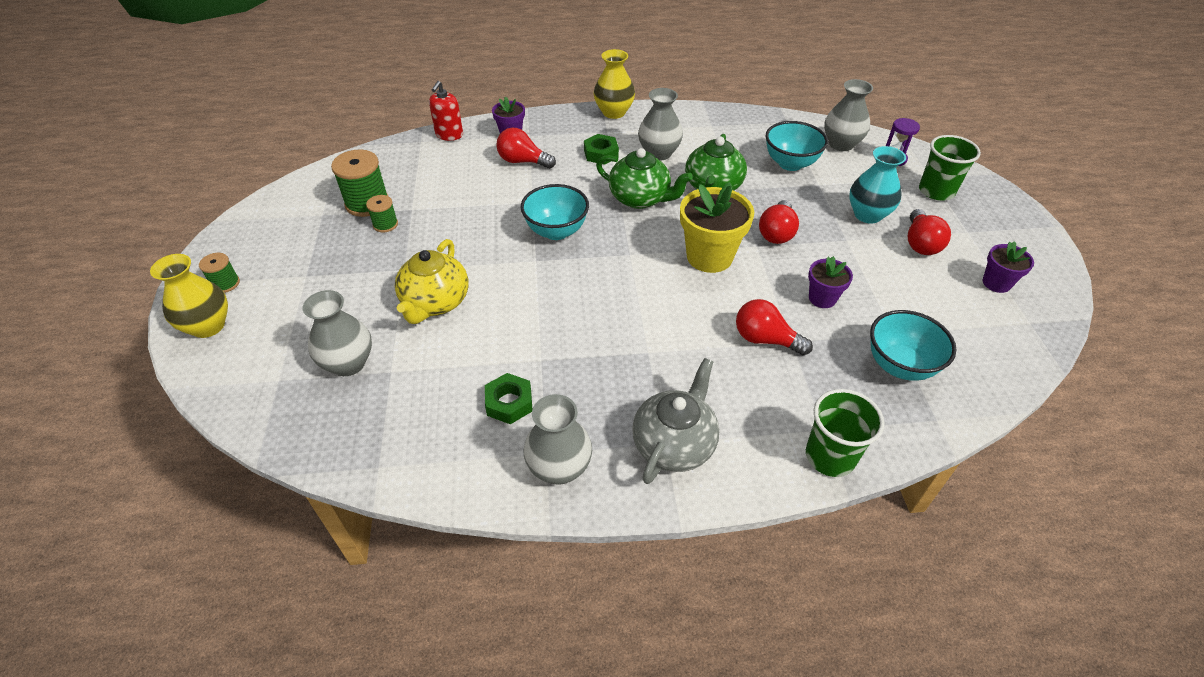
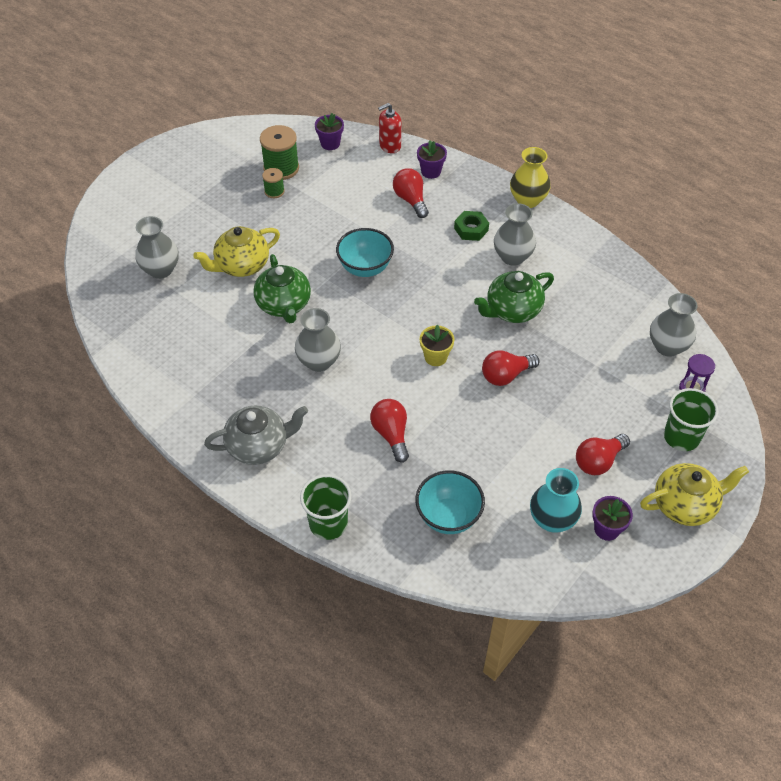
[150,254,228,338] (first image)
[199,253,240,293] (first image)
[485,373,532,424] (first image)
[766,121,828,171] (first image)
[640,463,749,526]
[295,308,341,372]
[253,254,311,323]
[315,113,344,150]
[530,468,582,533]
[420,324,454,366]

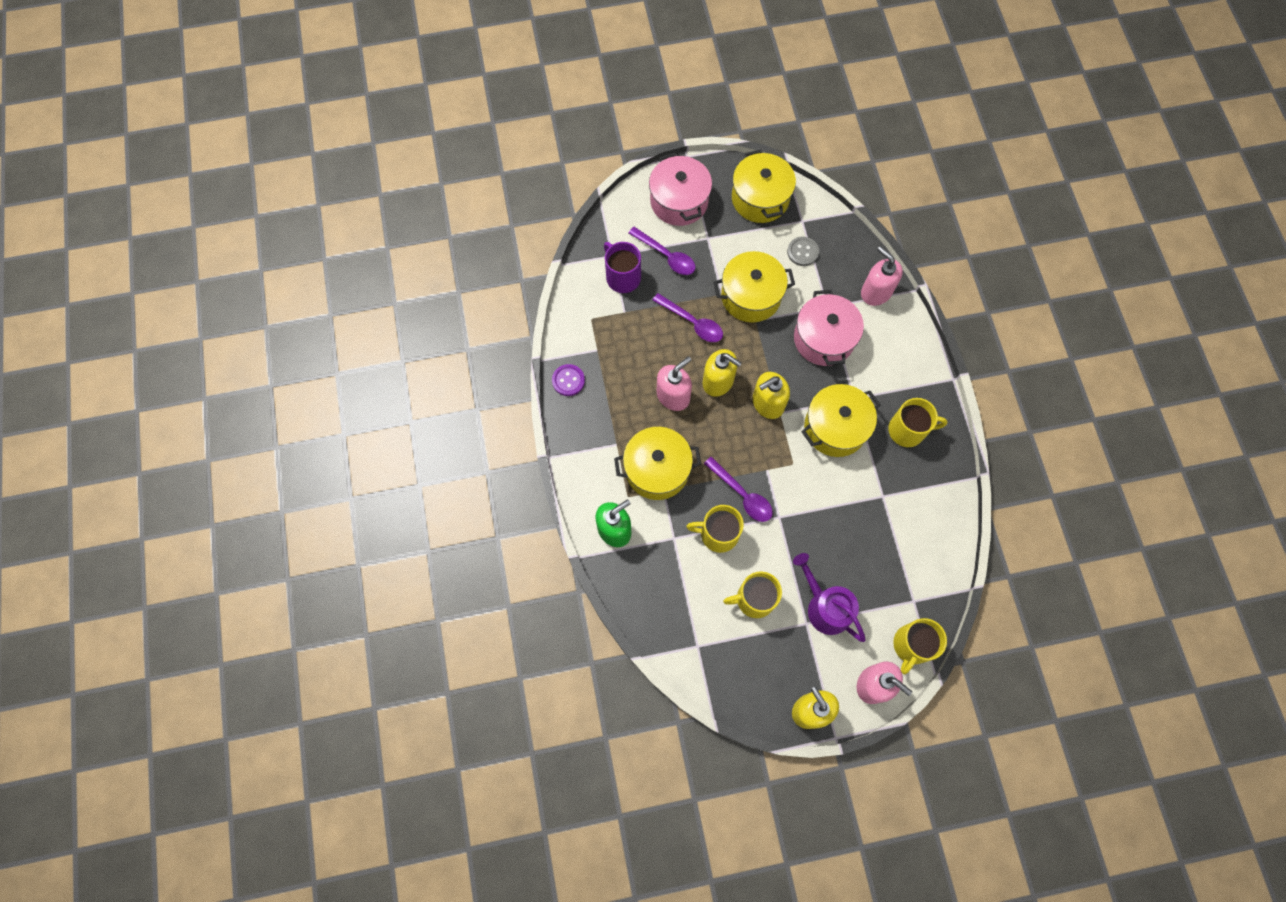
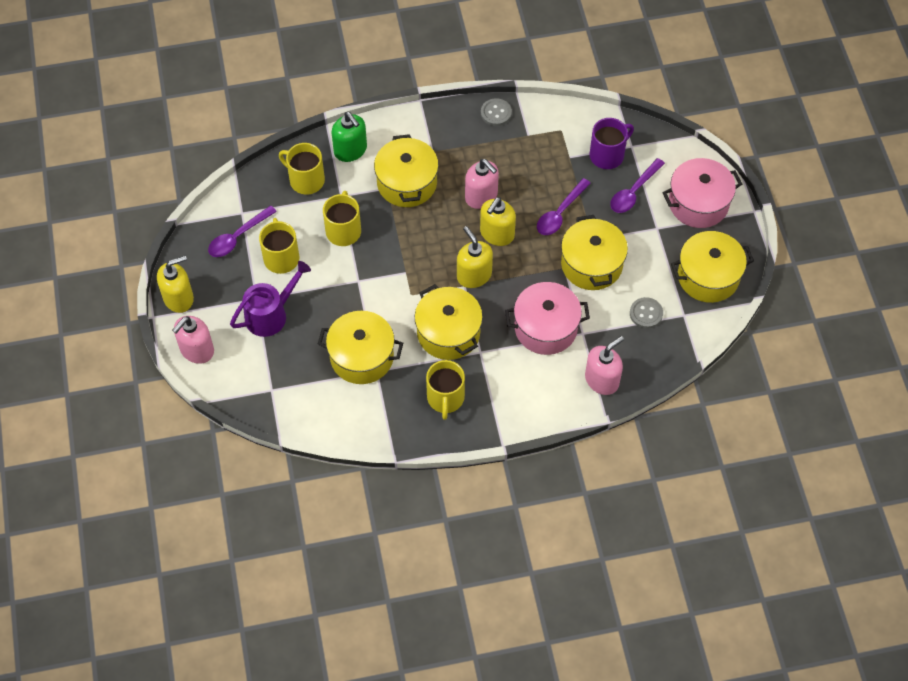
[318,311,403,384]
[208,205,277,257]
[279,143,325,195]
[481,98,512,126]

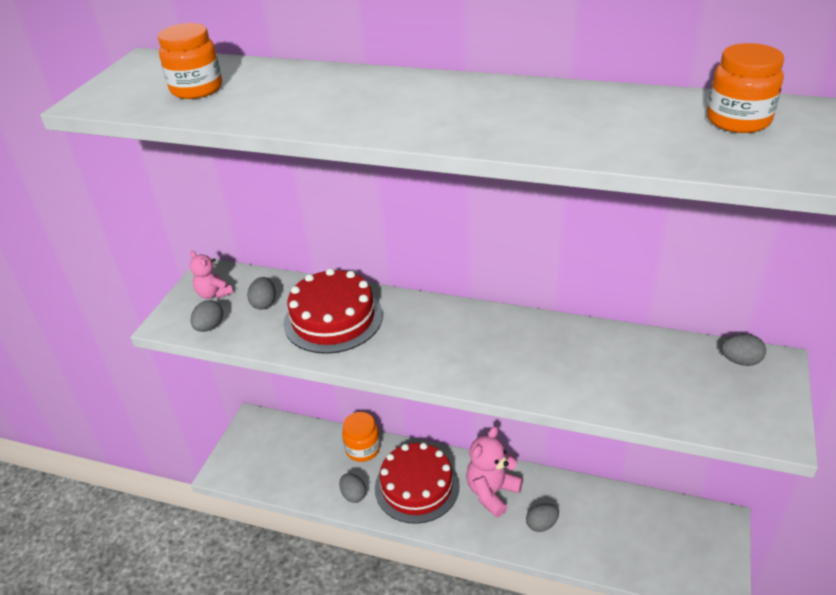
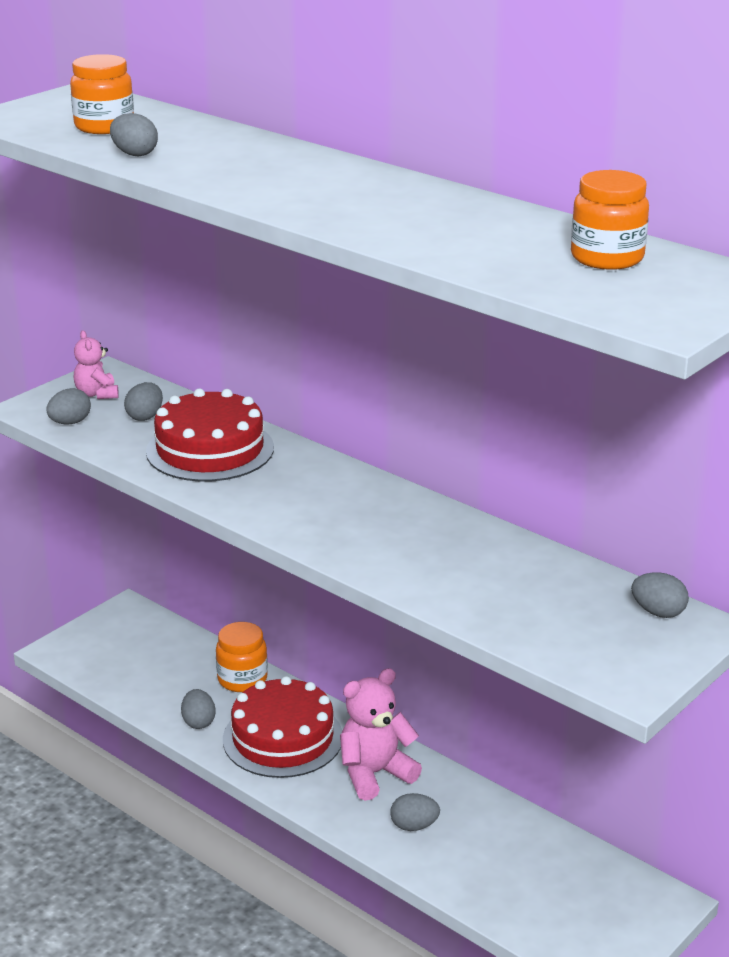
[110,113,158,156]

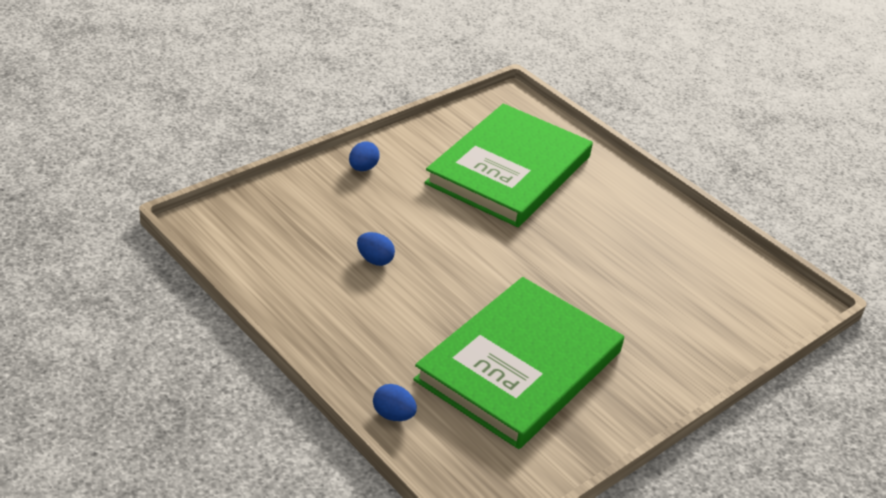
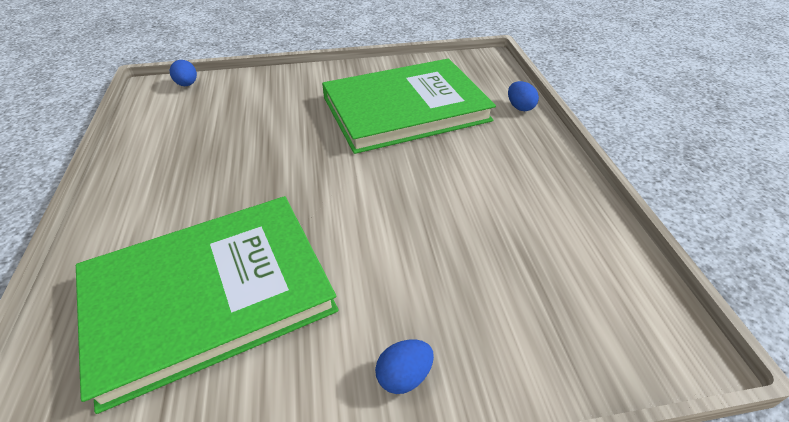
[170,60,197,86]

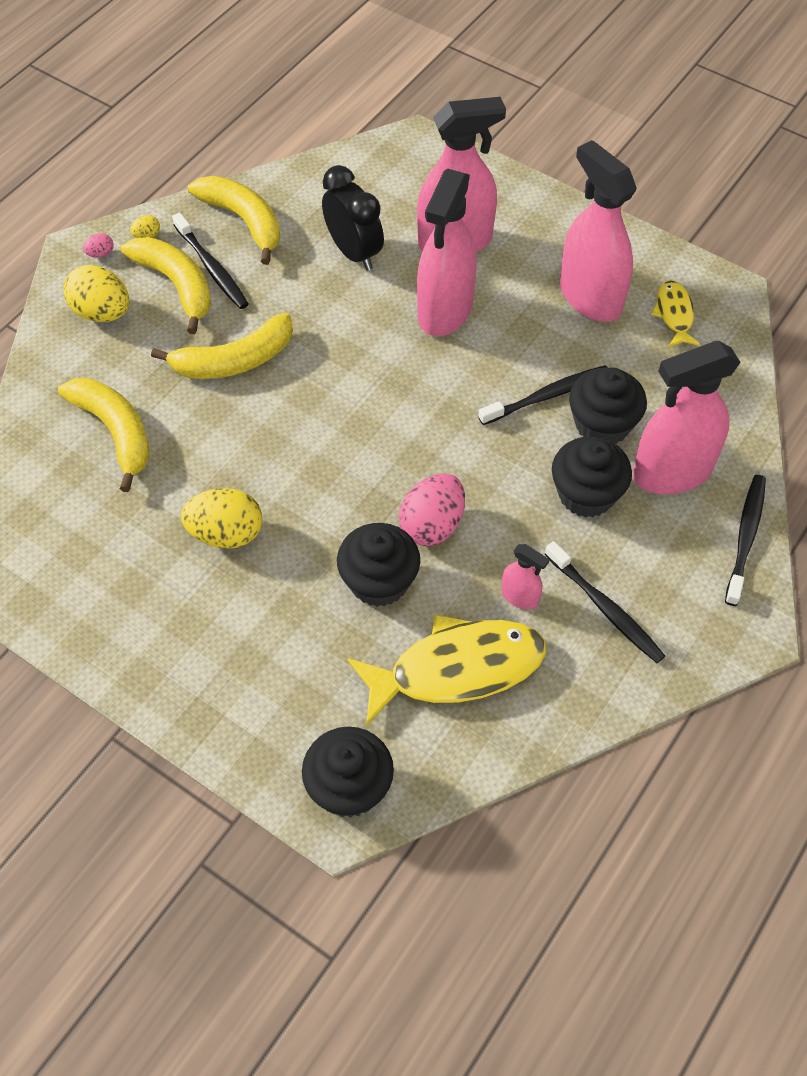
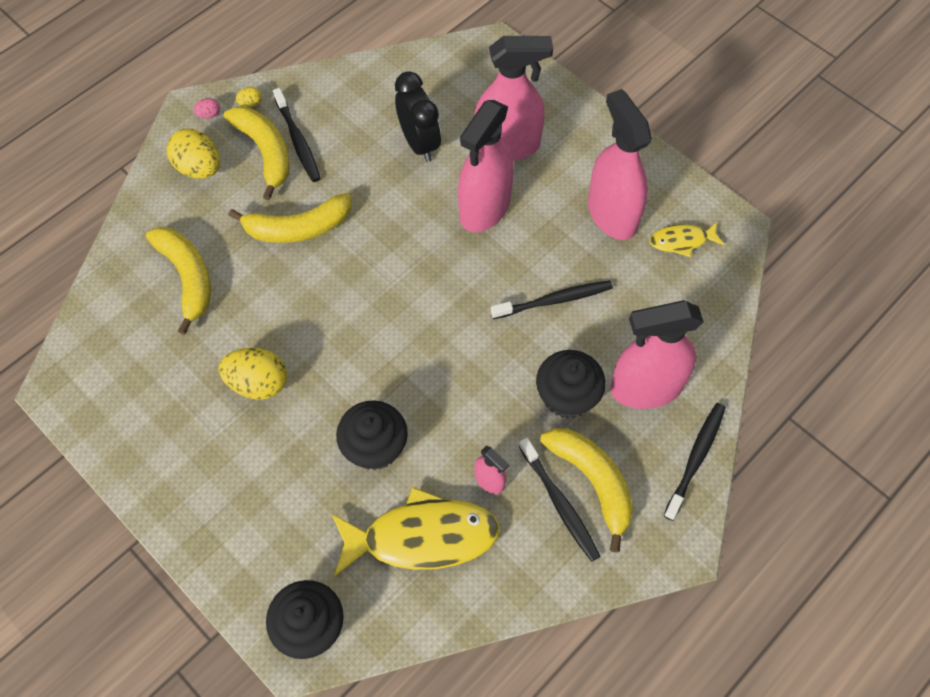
[398,473,465,546] (first image)
[569,367,647,444] (first image)
[540,428,633,553]
[649,222,724,257]

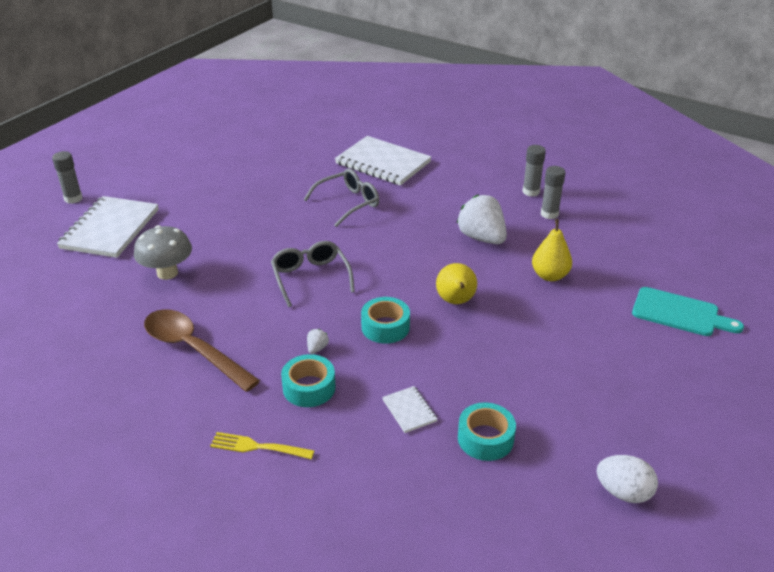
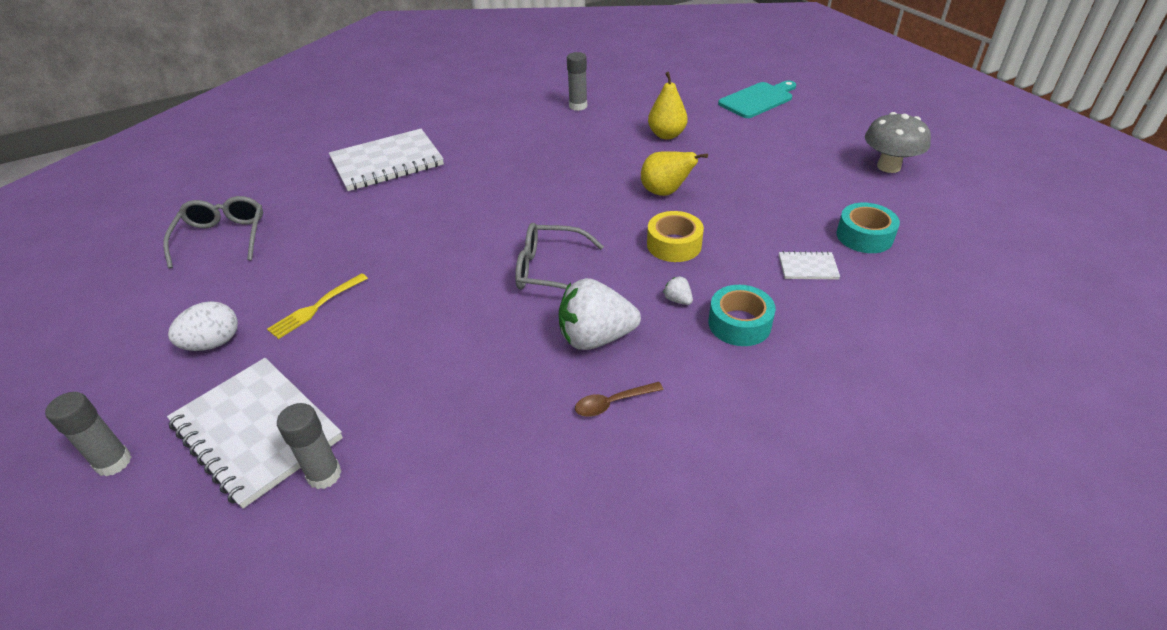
[865,112,931,173]
[267,273,368,339]
[163,196,263,268]
[559,278,641,350]
[277,403,342,489]
[168,301,238,351]
[647,211,704,262]
[575,382,663,417]

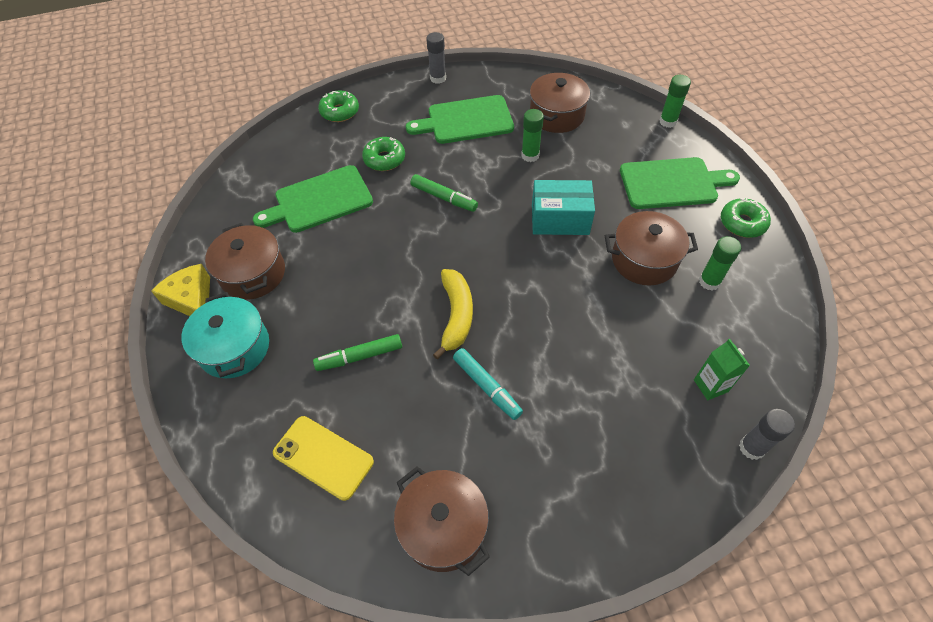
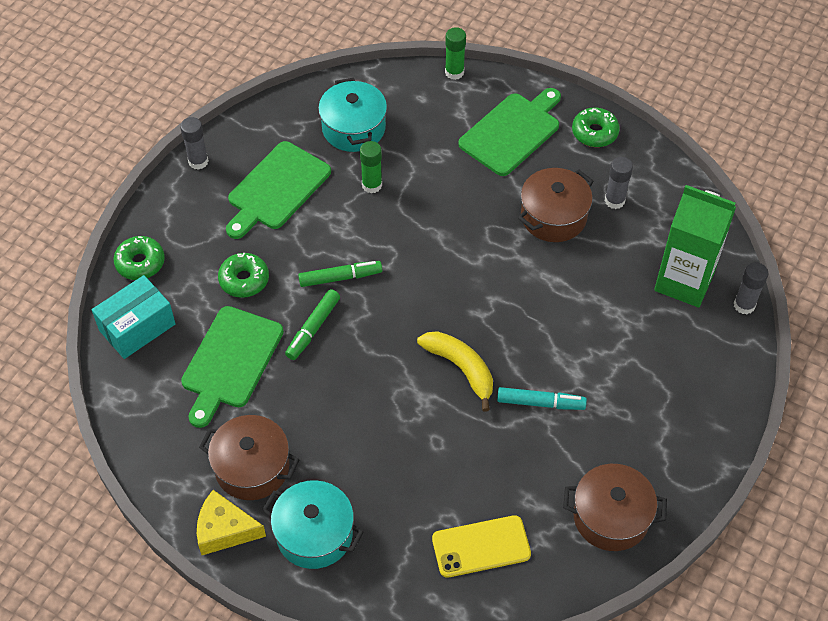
[285,289,340,360]
[92,275,176,359]
[318,78,387,152]
[605,157,633,209]
[654,185,736,307]

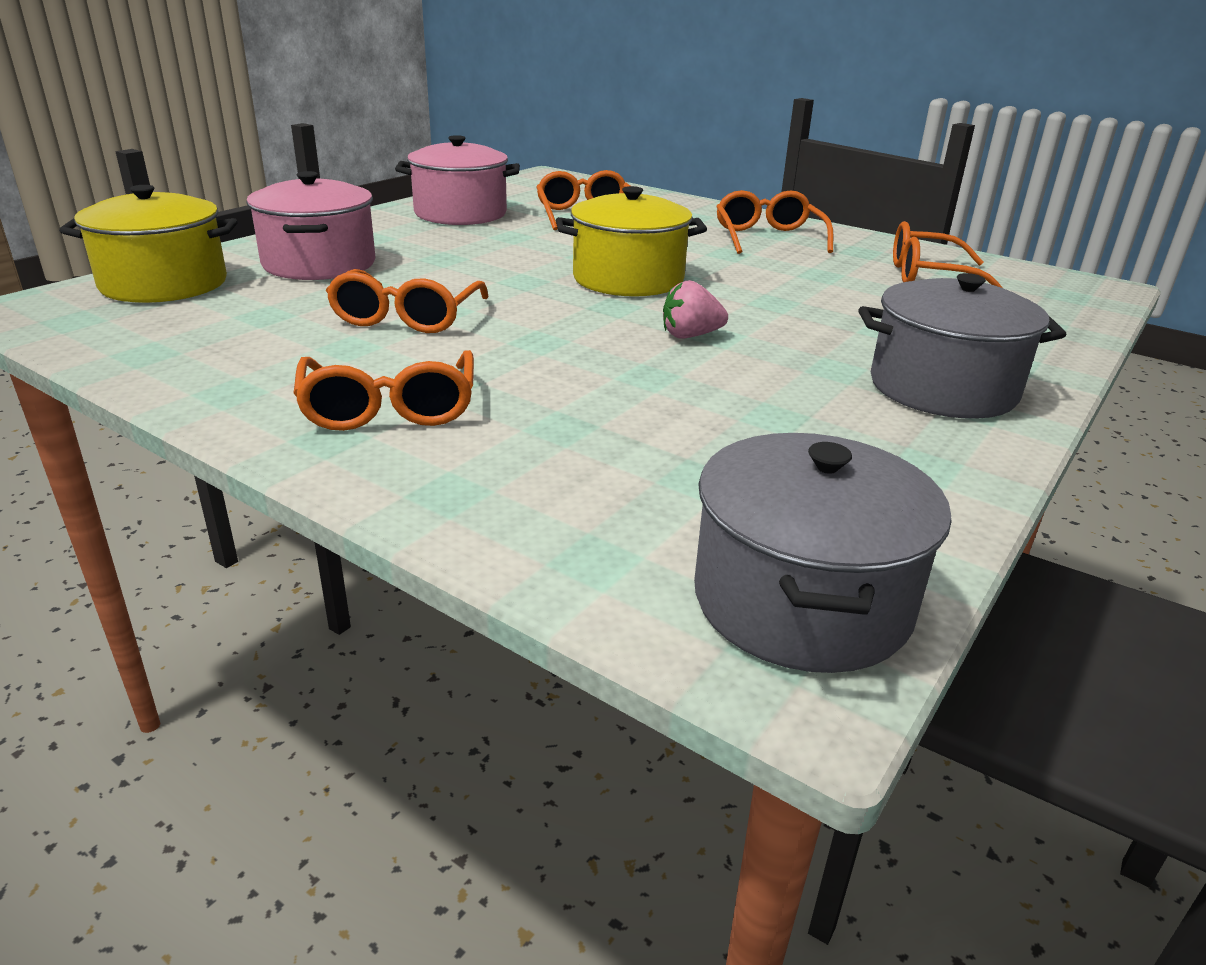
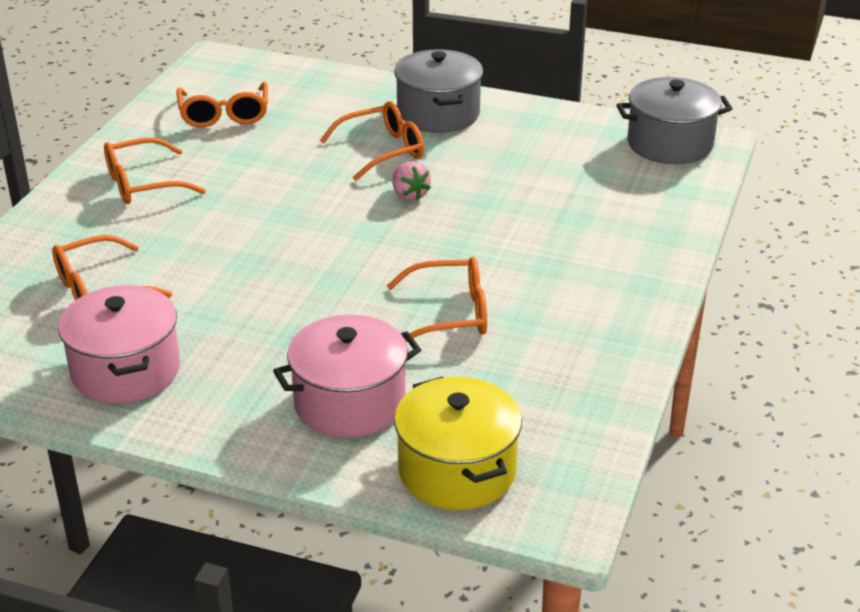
[556,186,707,297] (first image)
[320,102,424,181]

